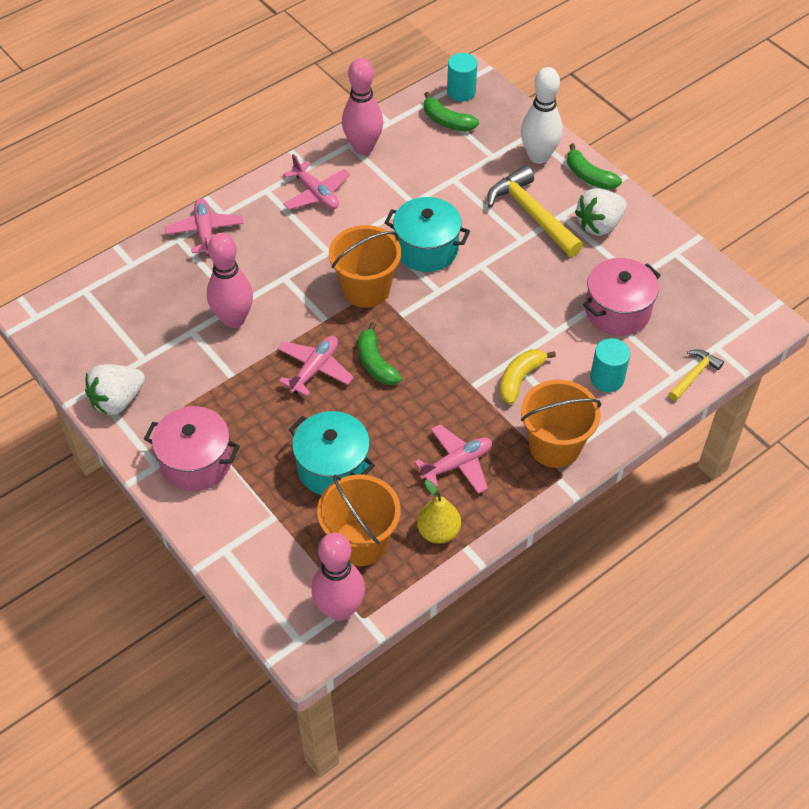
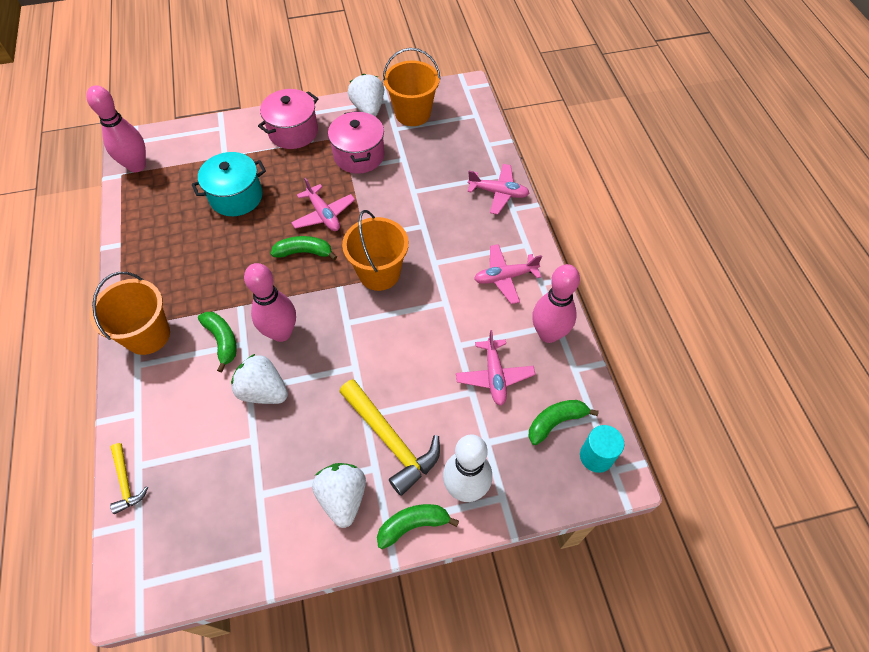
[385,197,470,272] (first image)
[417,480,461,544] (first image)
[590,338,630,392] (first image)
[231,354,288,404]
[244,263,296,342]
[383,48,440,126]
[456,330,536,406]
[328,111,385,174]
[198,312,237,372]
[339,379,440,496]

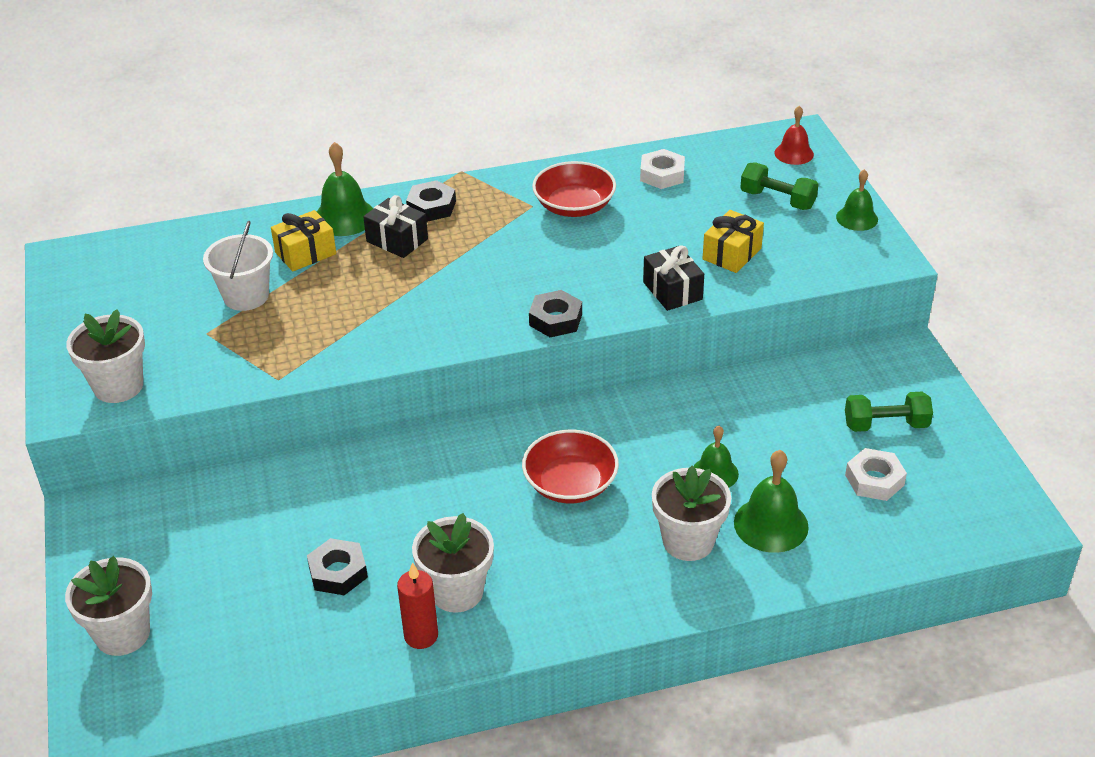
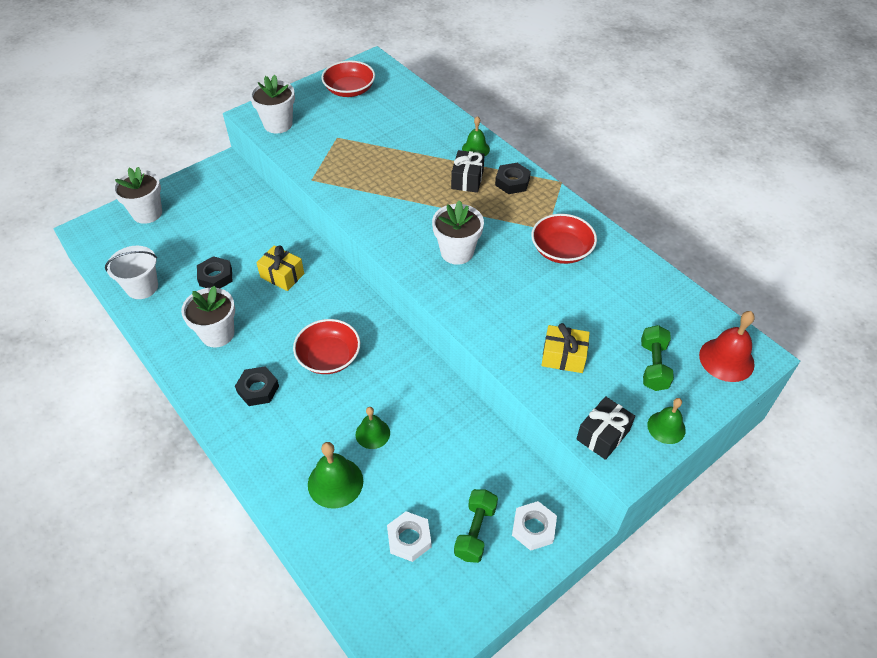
[397,562,438,649] (first image)
[322,60,375,97]
[105,246,158,299]
[256,245,304,291]
[235,366,279,406]
[512,501,557,551]
[576,396,635,460]
[432,200,484,264]
[454,489,498,563]
[462,116,490,157]
[699,311,755,382]

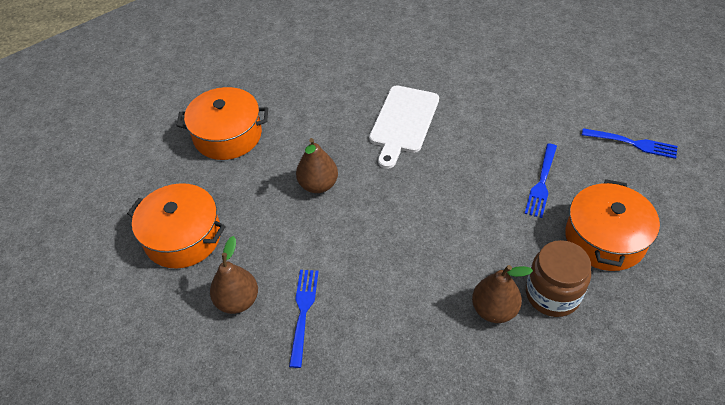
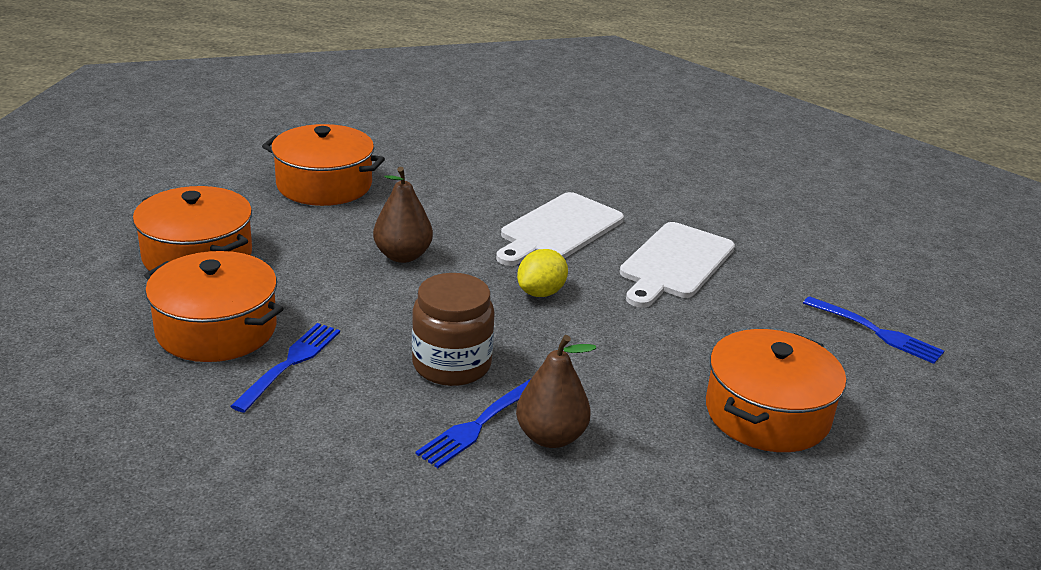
[517,249,568,297]
[620,222,735,308]
[415,379,531,468]
[412,273,495,386]
[144,251,284,362]

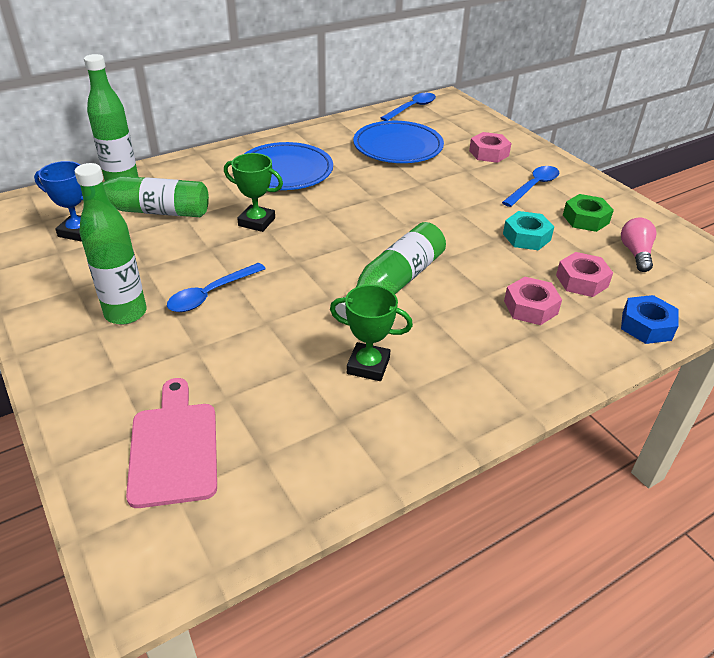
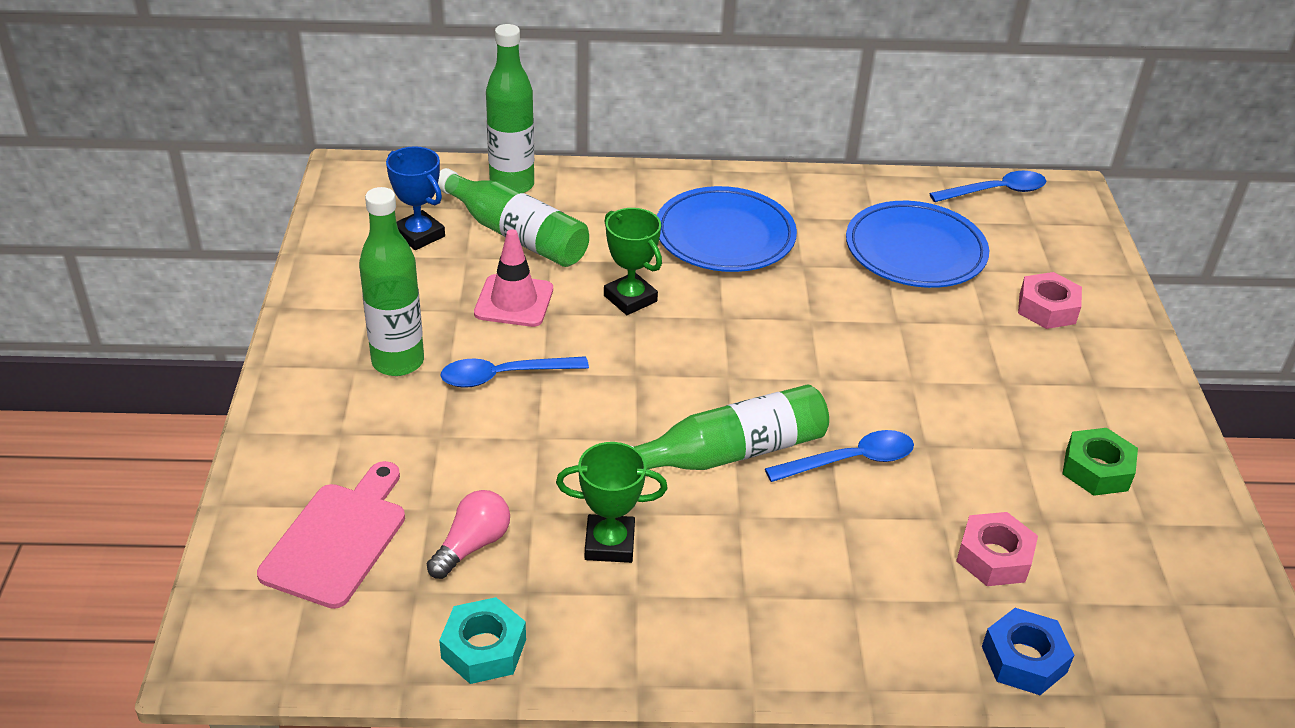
[504,277,562,325] (first image)
[474,229,553,327]
[765,430,914,482]
[439,597,526,684]
[427,490,510,579]
[556,442,667,563]

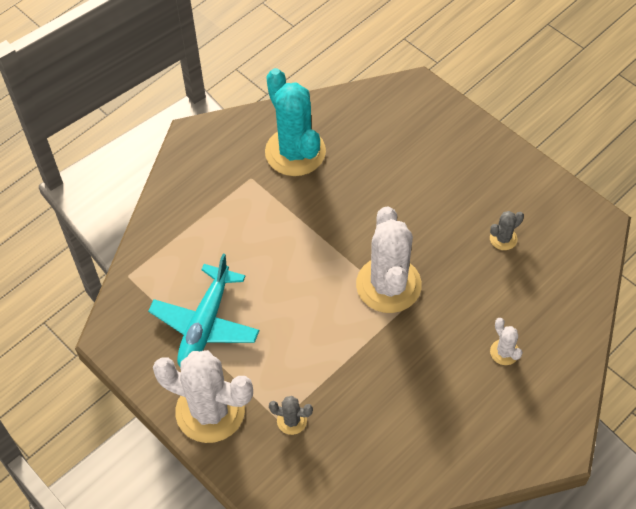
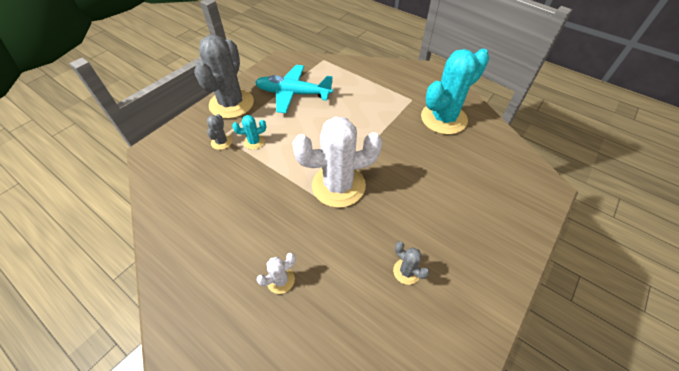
[232,115,266,150]
[194,35,254,119]

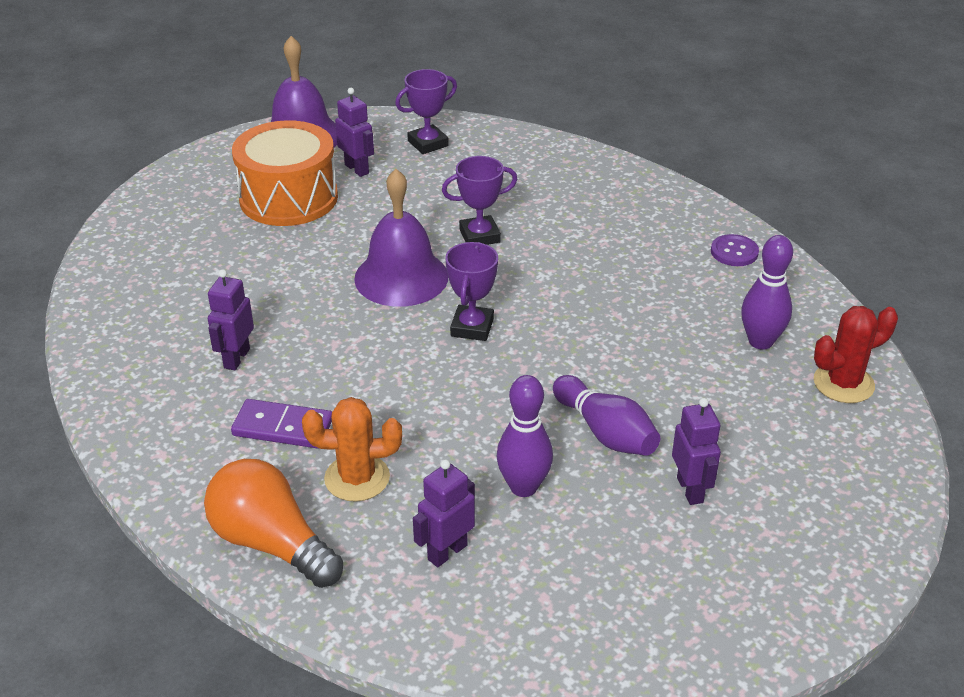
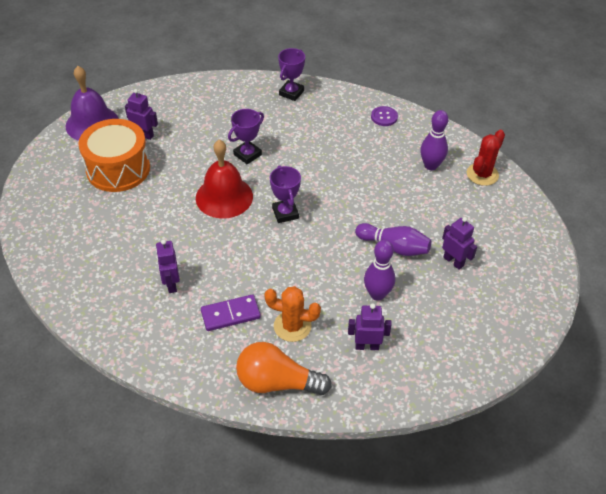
[278,48,305,101]
[196,140,253,219]
[264,286,321,342]
[348,303,392,350]

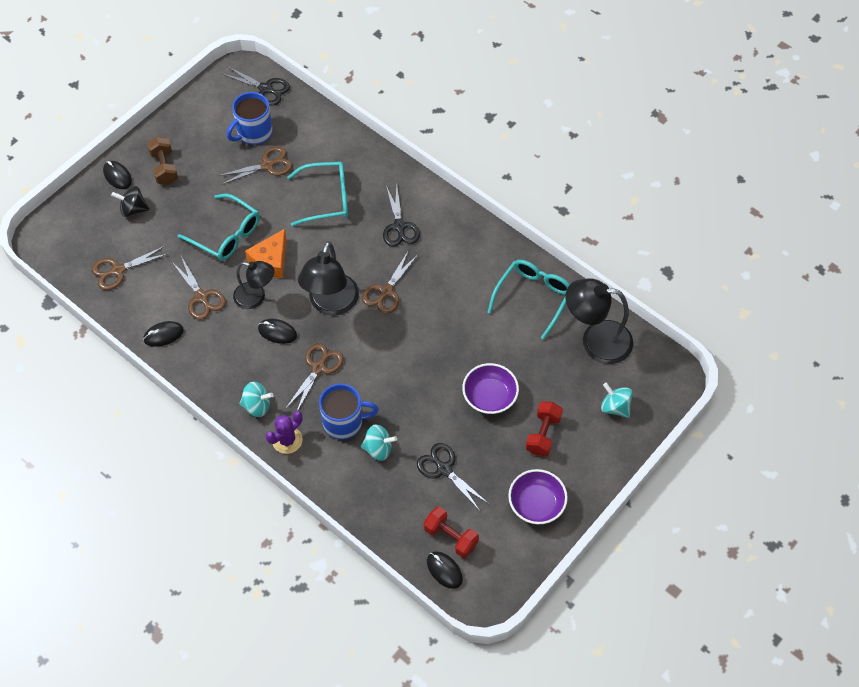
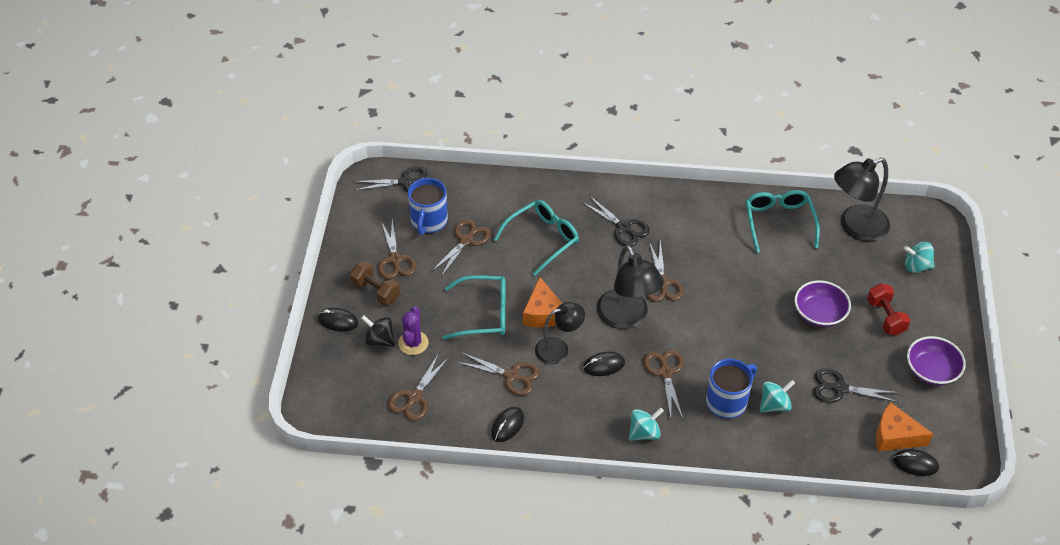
[378,220,416,279]
[398,306,429,355]
[876,402,933,451]
[361,315,395,347]

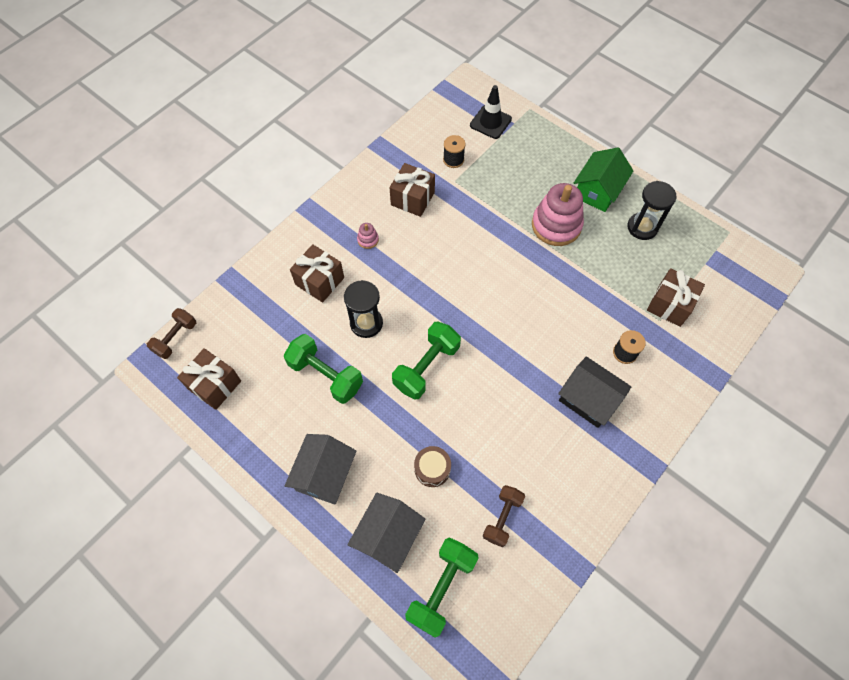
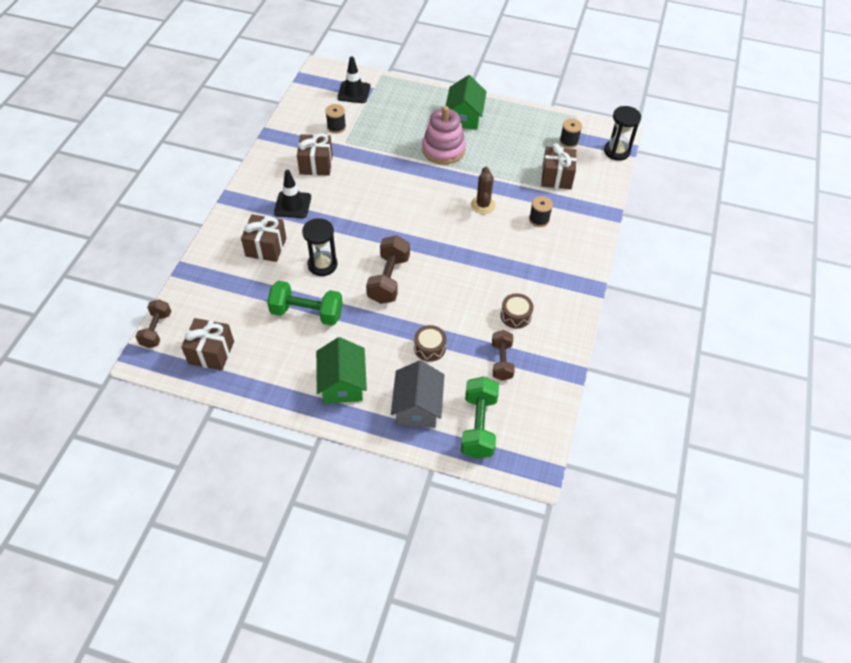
[558,356,631,428] (first image)
[471,167,496,214]
[500,293,533,329]
[560,119,582,148]
[604,106,641,161]
[274,170,311,218]
[316,337,367,404]
[366,235,410,304]

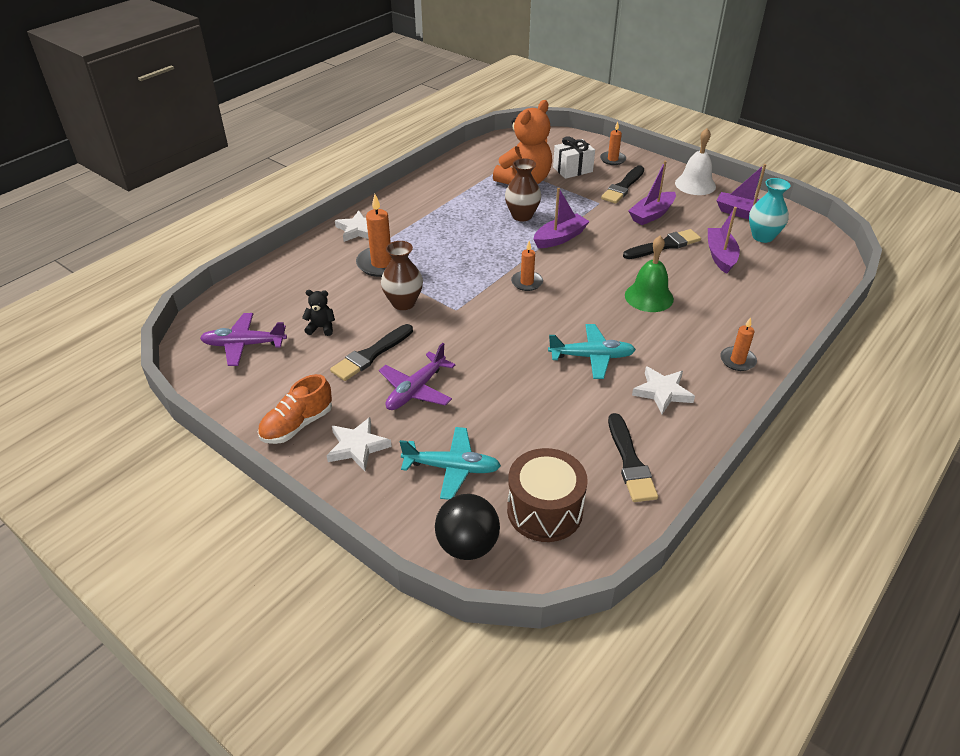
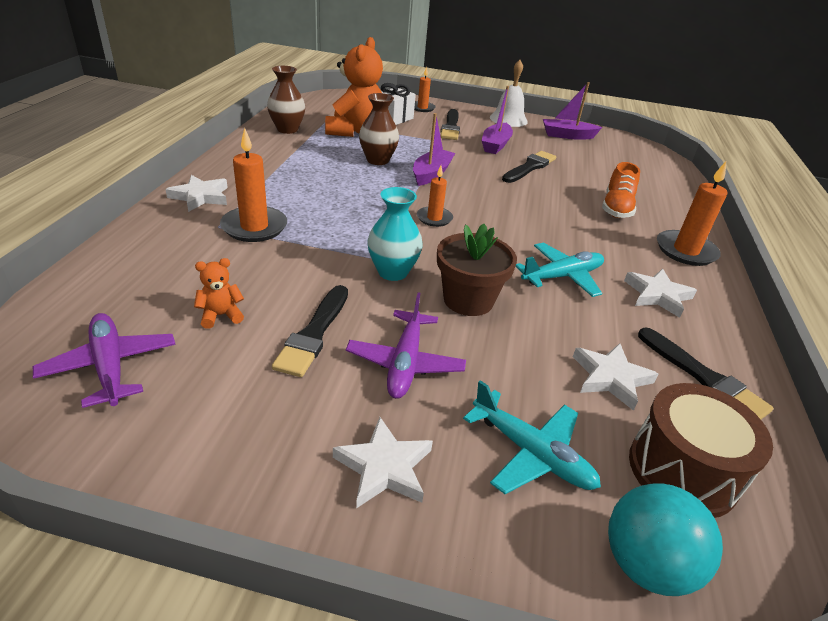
[625,236,674,312] (first image)
[708,207,740,274] (first image)
[437,224,517,316]
[573,343,658,411]
[602,162,640,218]
[267,66,305,134]
[367,187,423,281]
[194,258,244,329]
[608,483,723,596]
[33,313,176,408]
[463,380,601,494]
[657,162,728,266]

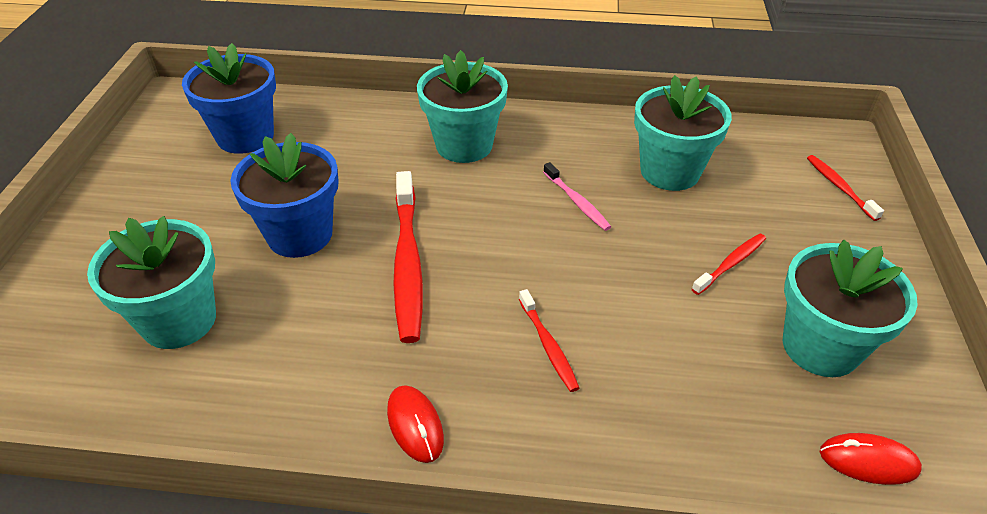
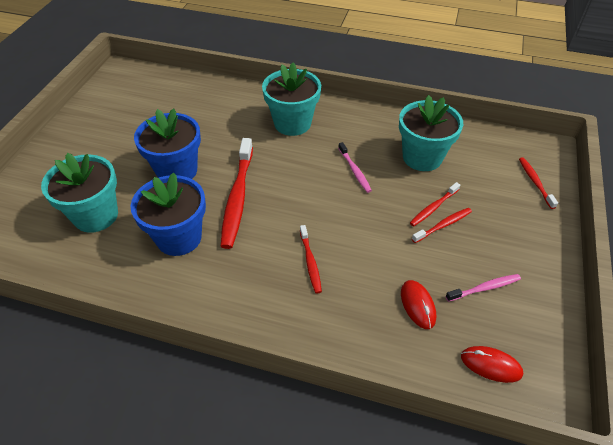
[410,182,460,226]
[131,173,206,256]
[401,280,436,329]
[446,274,521,302]

